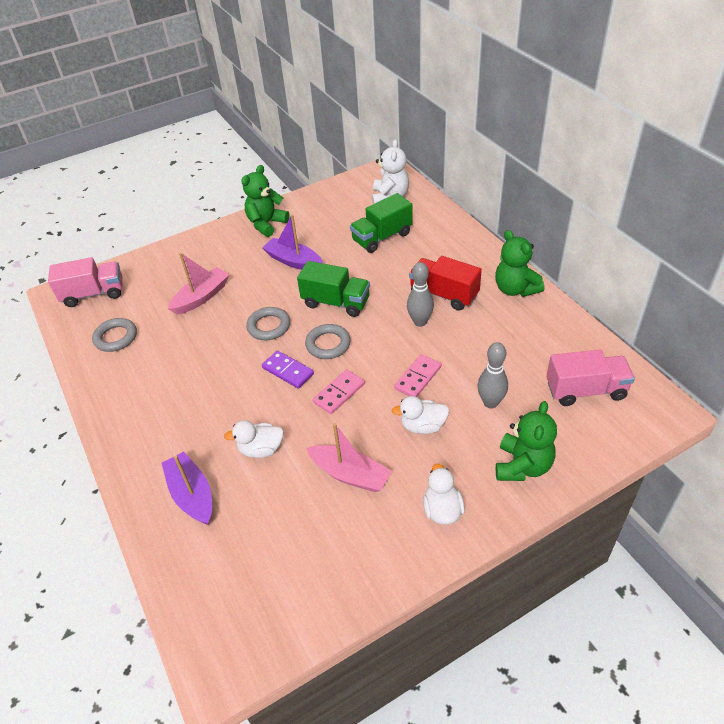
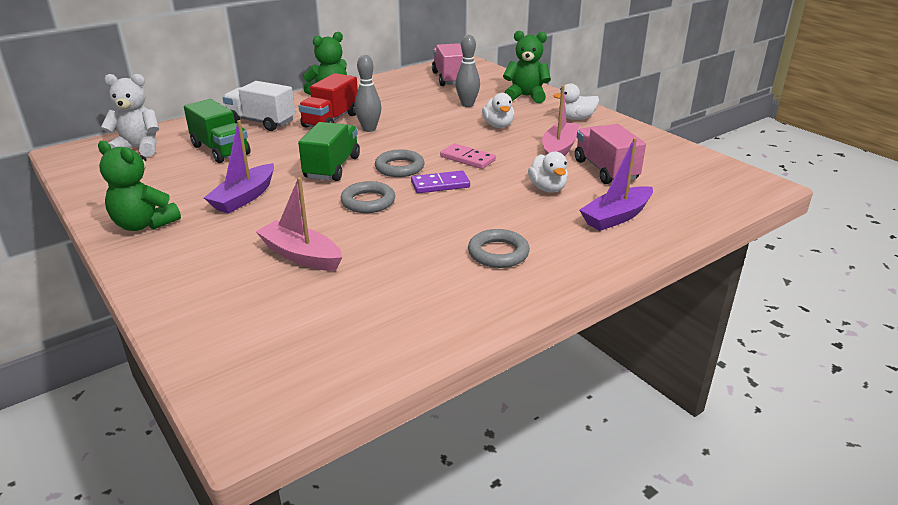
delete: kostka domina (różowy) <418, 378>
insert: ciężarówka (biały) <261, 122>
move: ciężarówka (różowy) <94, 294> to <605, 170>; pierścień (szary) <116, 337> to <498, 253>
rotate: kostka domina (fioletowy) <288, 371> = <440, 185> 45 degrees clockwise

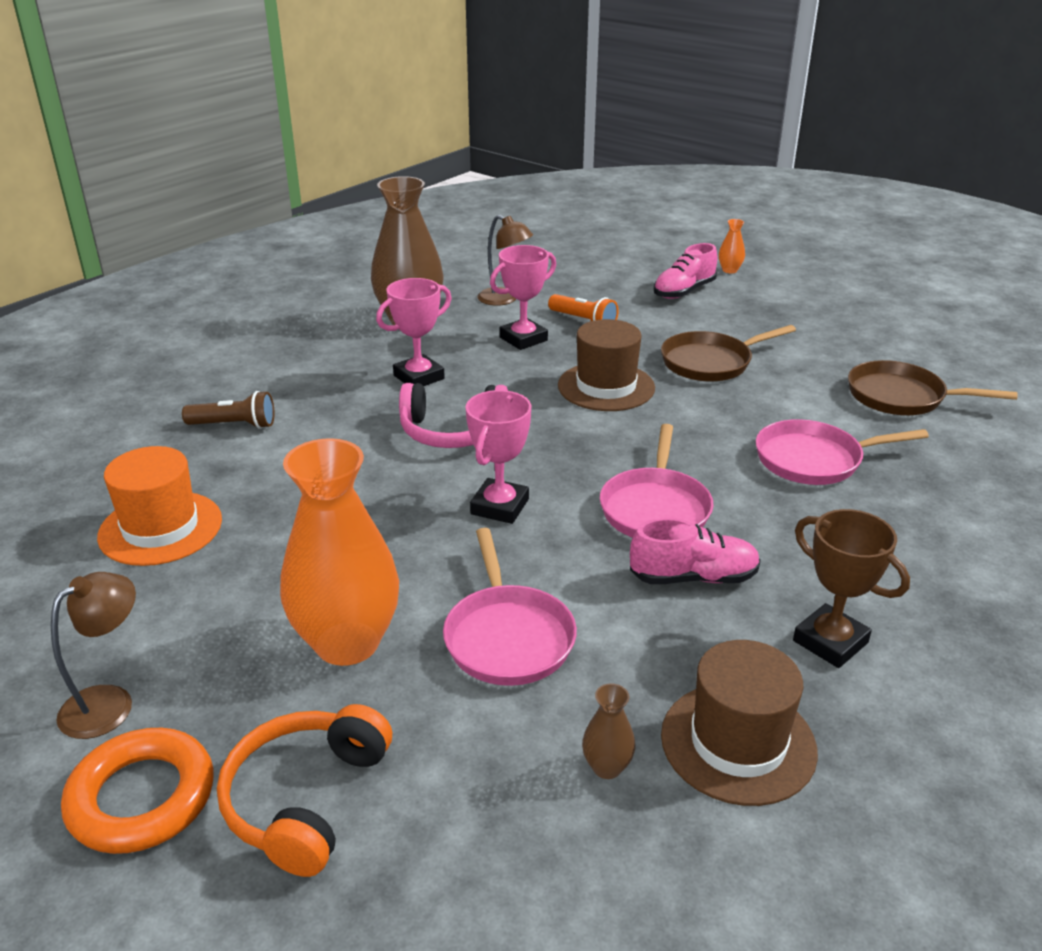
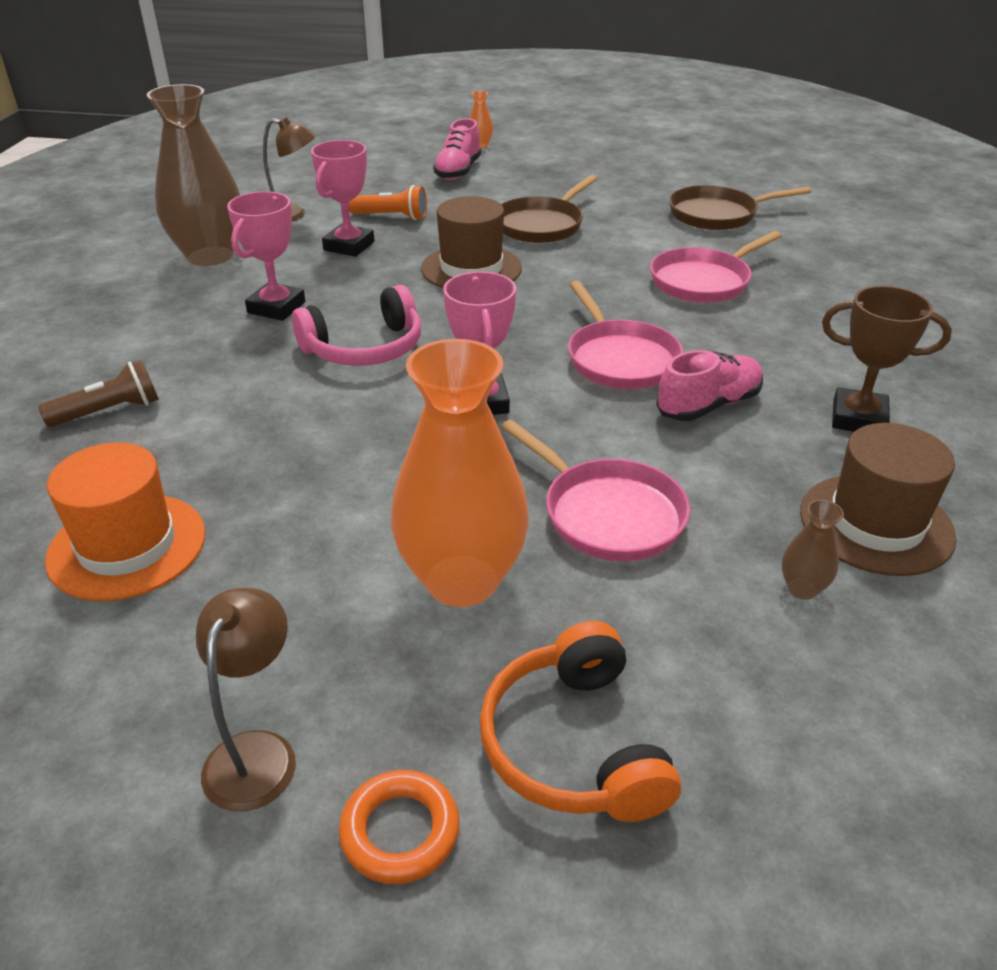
resize: pierścień (pomarańczowy) <142, 797> = <400, 831> x0.65

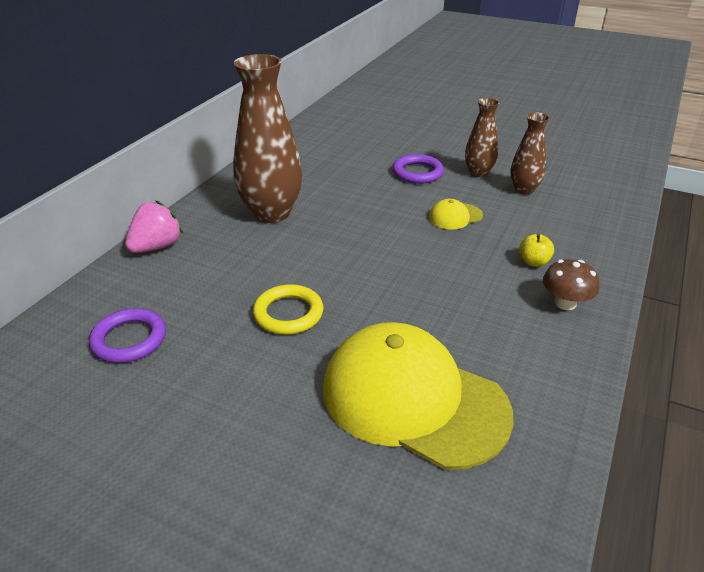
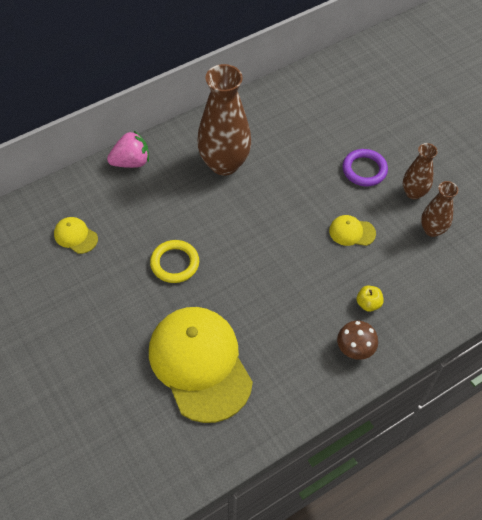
replace: pierścień (fioletowy) <129, 339> to czapka (żółty) <75, 236>

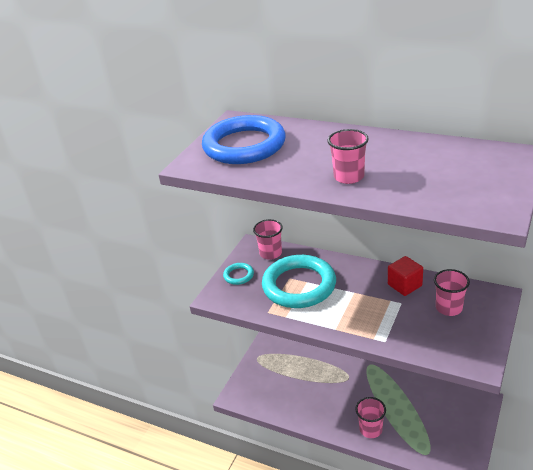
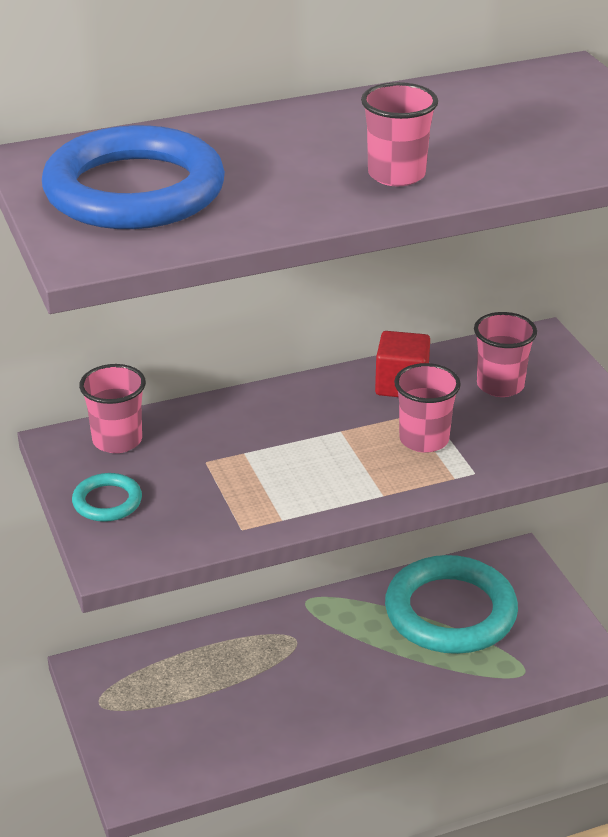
move: pierścień (turkusowy) <299, 285> to <450, 612>; szklanka (różowy) <370, 429> to <424, 440>

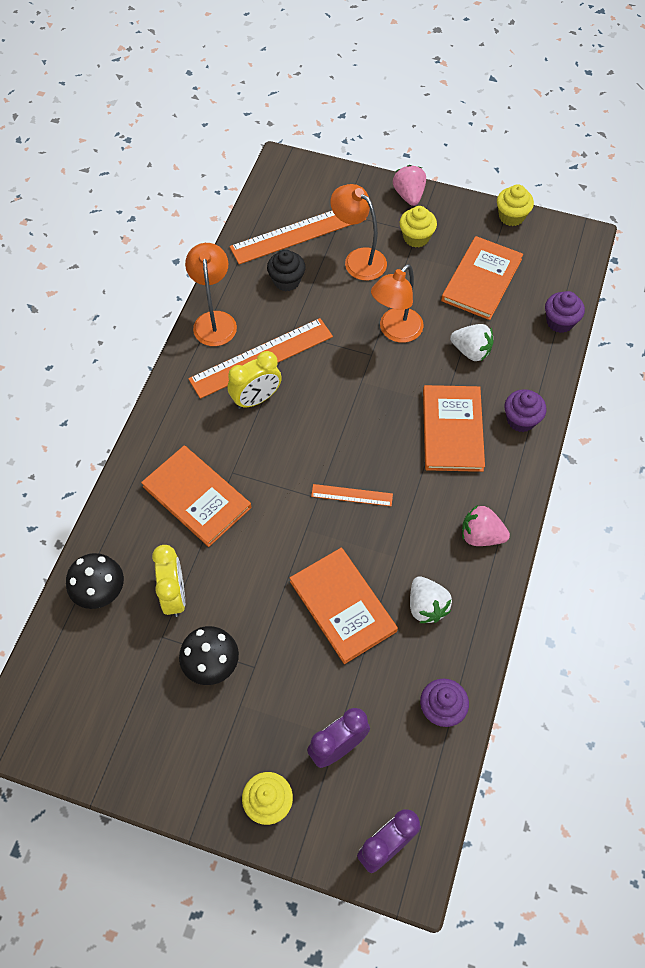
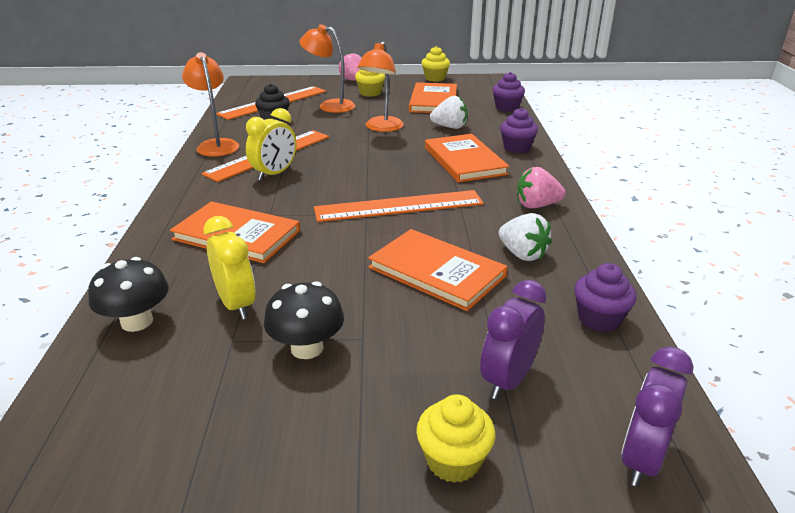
resize: linijka (pomarańczowy) <352, 495> = <399, 206> x2.01

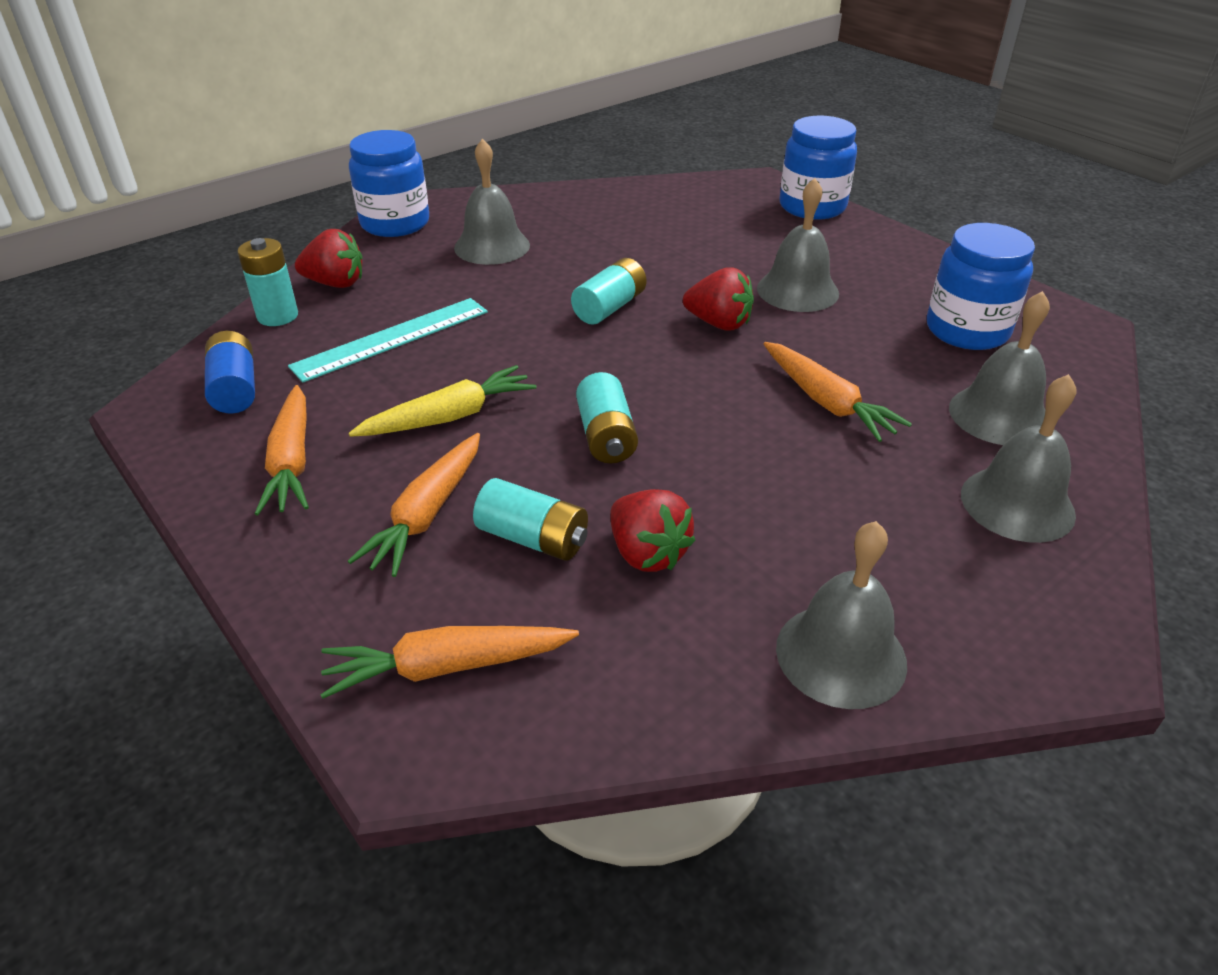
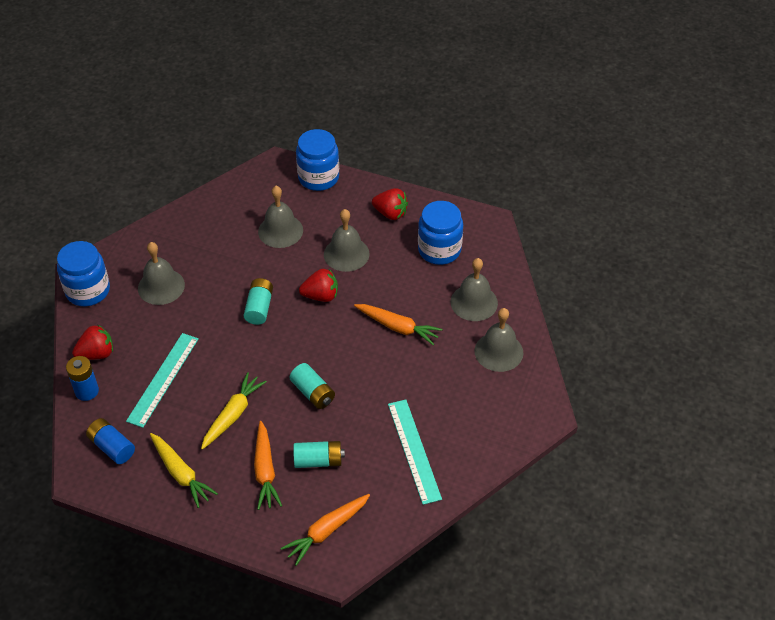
insert: linijka (turkusowy) <413, 450>
move: truskawka (czerwony) <647, 553> to <390, 213>; dzwonek (szary) <841, 655> to <280, 231>
recolor: bateria (turkusowy) <277, 316> to bateria (niebieski) <87, 391>; marchewka (pomarańczowy) <292, 462> to marchewka (żółty) <181, 474>

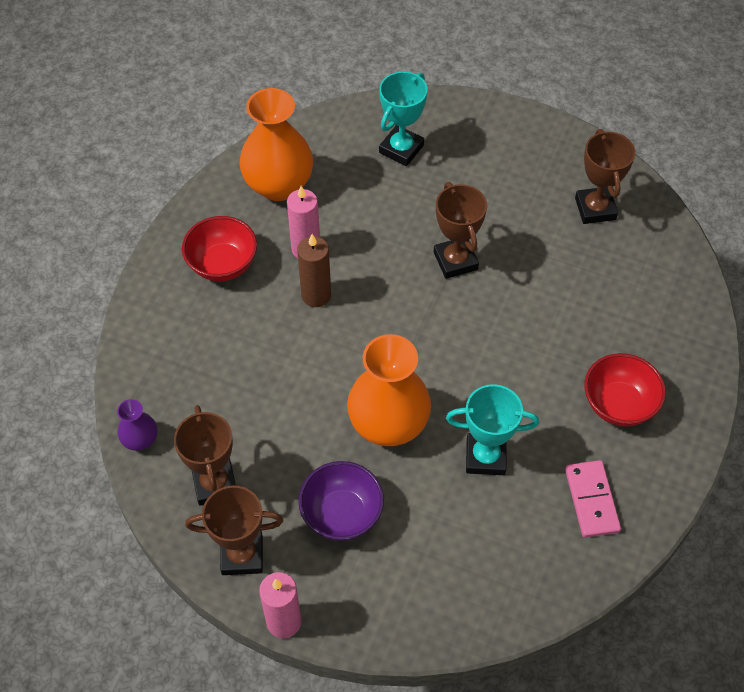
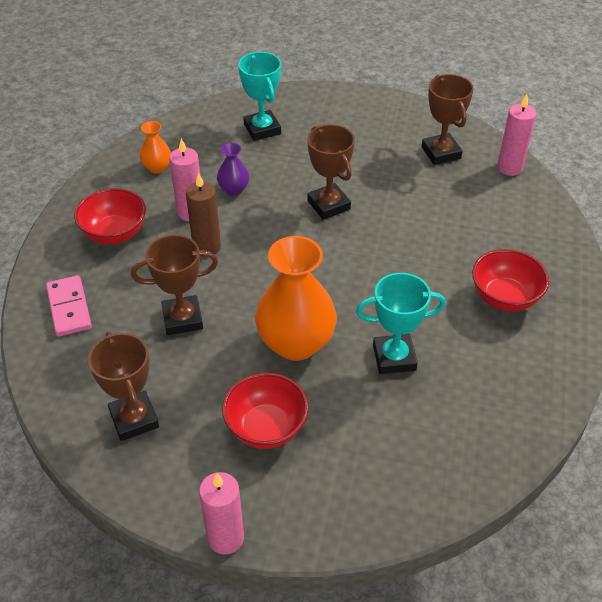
insert: świeca (różowy) <509, 167>
move: wazon (fioletowy) <140, 440> to <234, 189>; kostka domina (różowy) <591, 500> to <69, 308>; puchar (brązowy) <242, 555> to <182, 319>
recolor: miska (fioletowy) <342, 514> to miska (czerwony) <266, 428>
rotate: puchar (turkusowy) <401, 149> = <262, 129> 45 degrees counterclockwise
resize: wazon (pomarańczowy) <278, 185> = <157, 167> x0.48

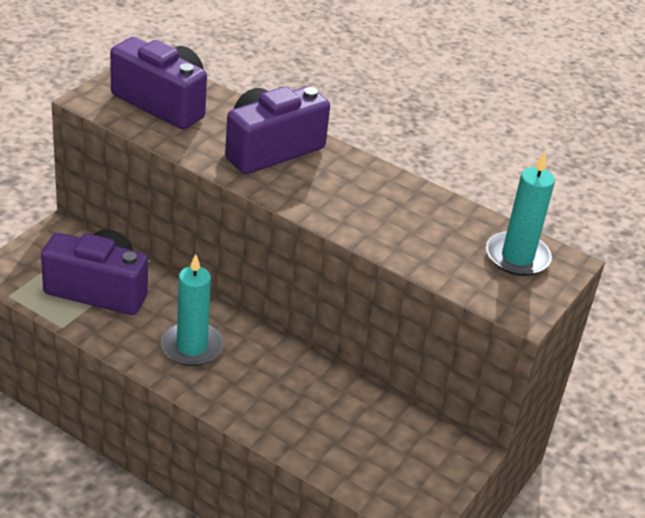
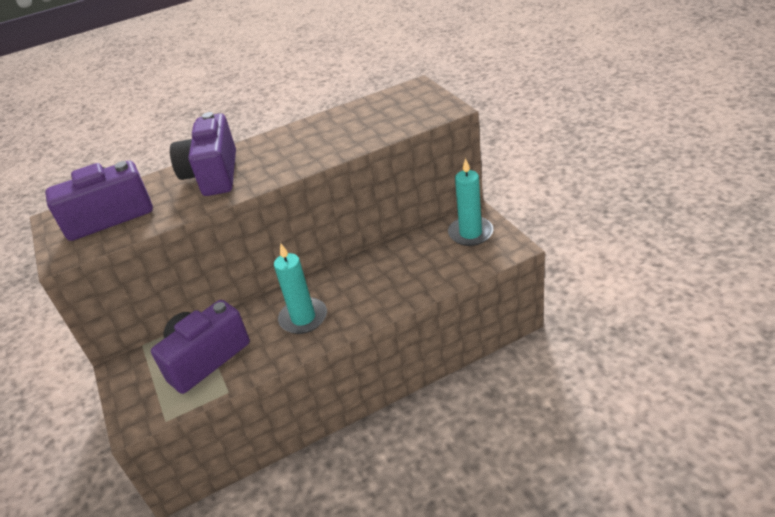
move: świeca (turkusowy) <517, 257> to <470, 233>

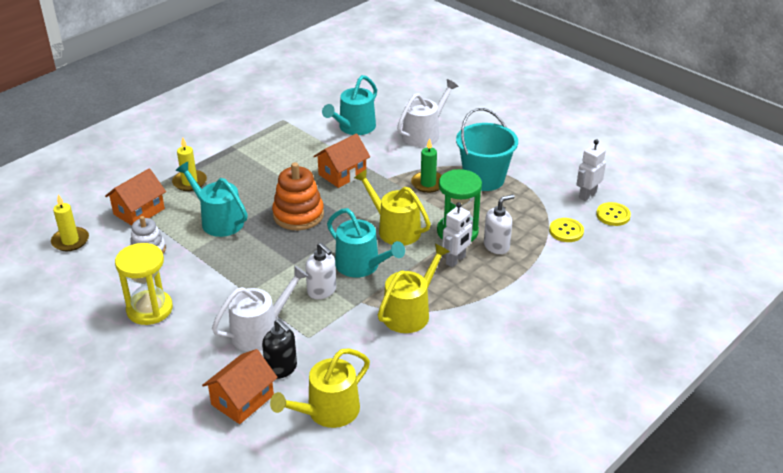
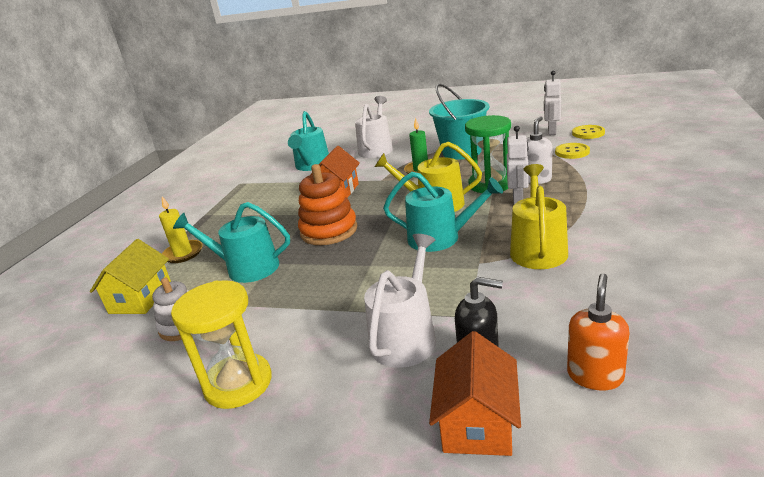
delete: świeca (żółty) <70, 241>; dozownik mydła (biały) <322, 291>
replace: konewka (żółty) <328, 411> to dozownik mydła (pomarańczowy) <595, 375>
recolor: domek (pomarańczowy) <139, 211> to domek (żółty) <141, 298>

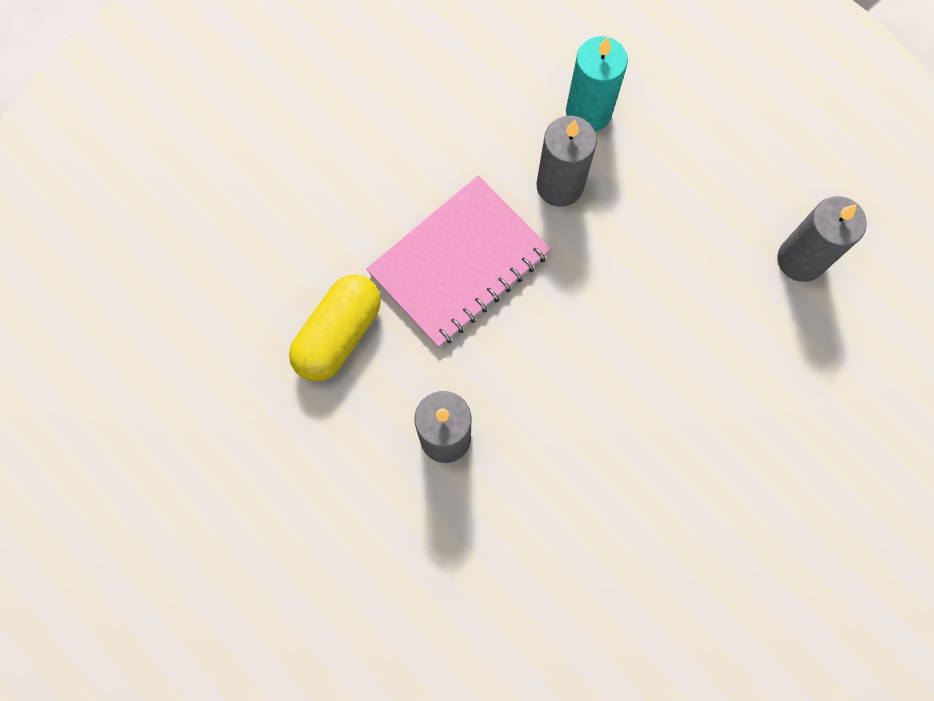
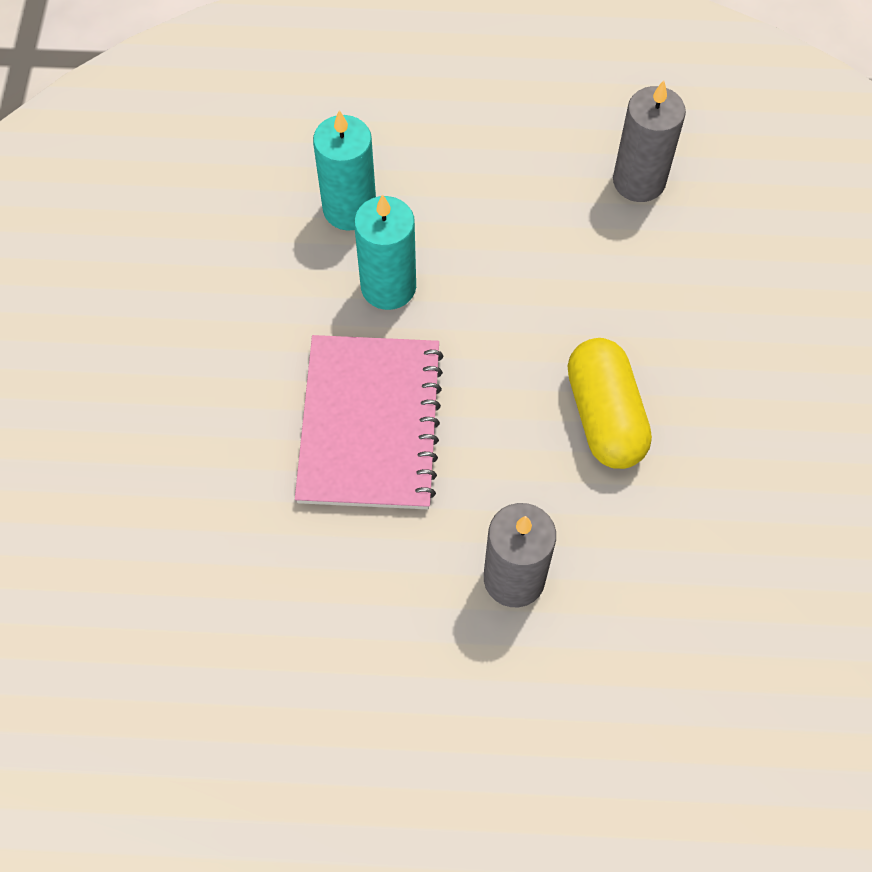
move: kapsułka (żółty) <338, 334> to <604, 416>
recolor: świeca (szary) <559, 185> to świeca (turkusowy) <388, 287>

